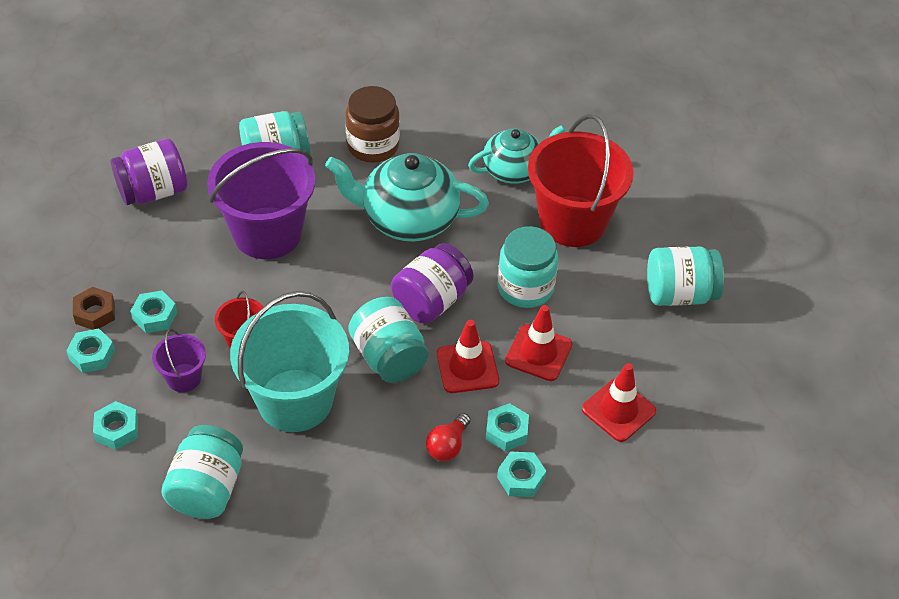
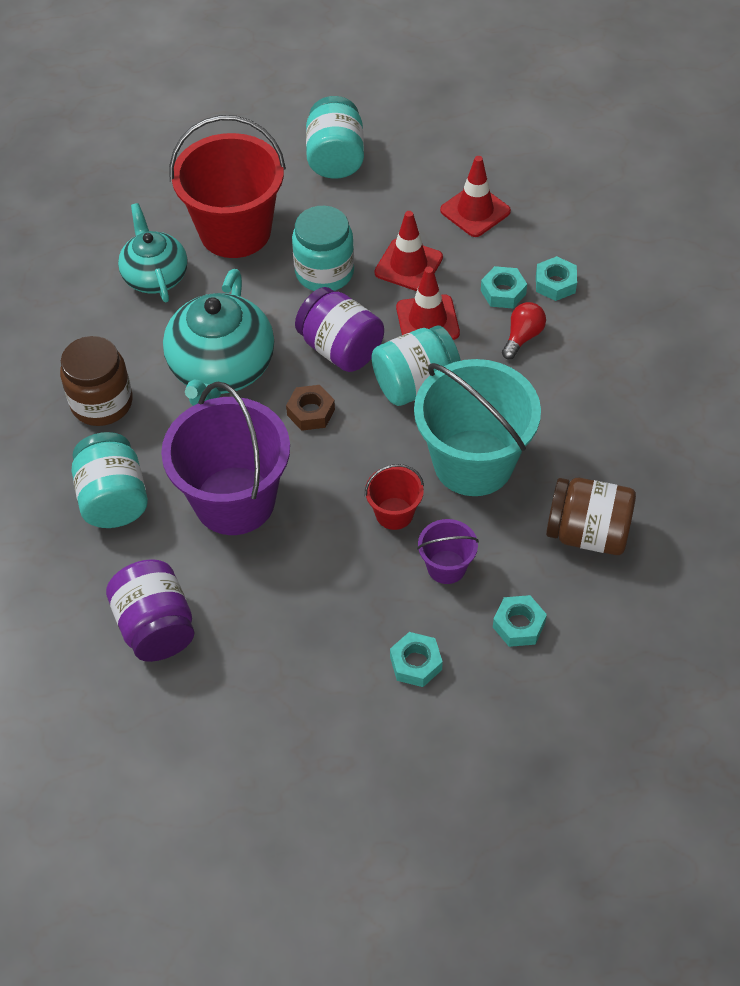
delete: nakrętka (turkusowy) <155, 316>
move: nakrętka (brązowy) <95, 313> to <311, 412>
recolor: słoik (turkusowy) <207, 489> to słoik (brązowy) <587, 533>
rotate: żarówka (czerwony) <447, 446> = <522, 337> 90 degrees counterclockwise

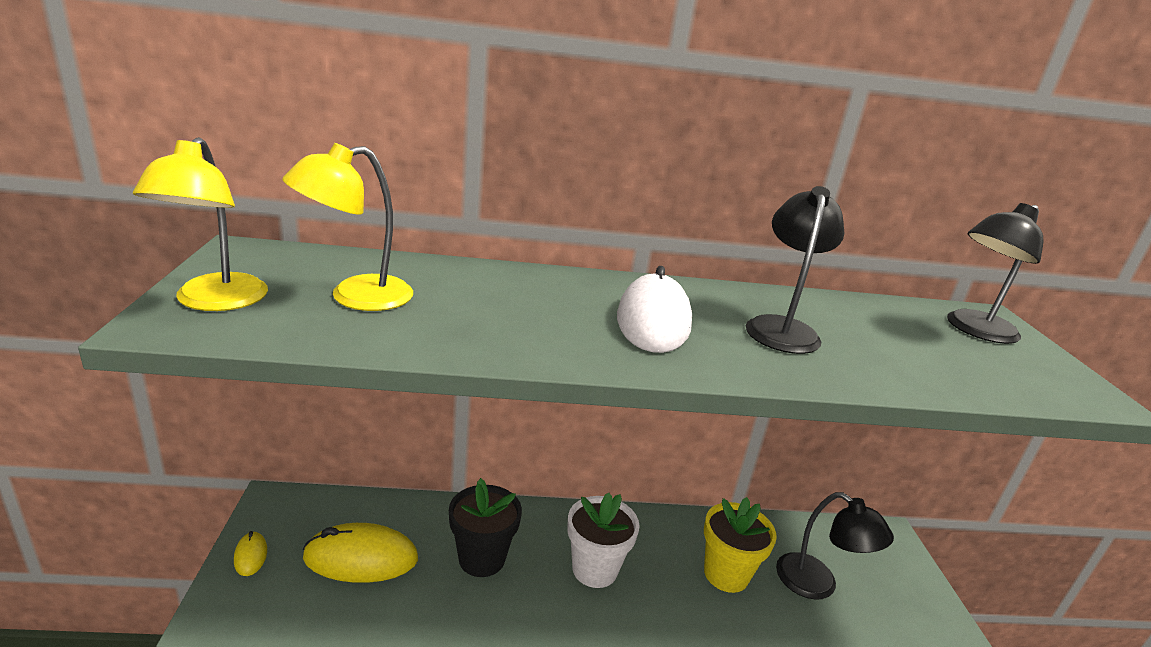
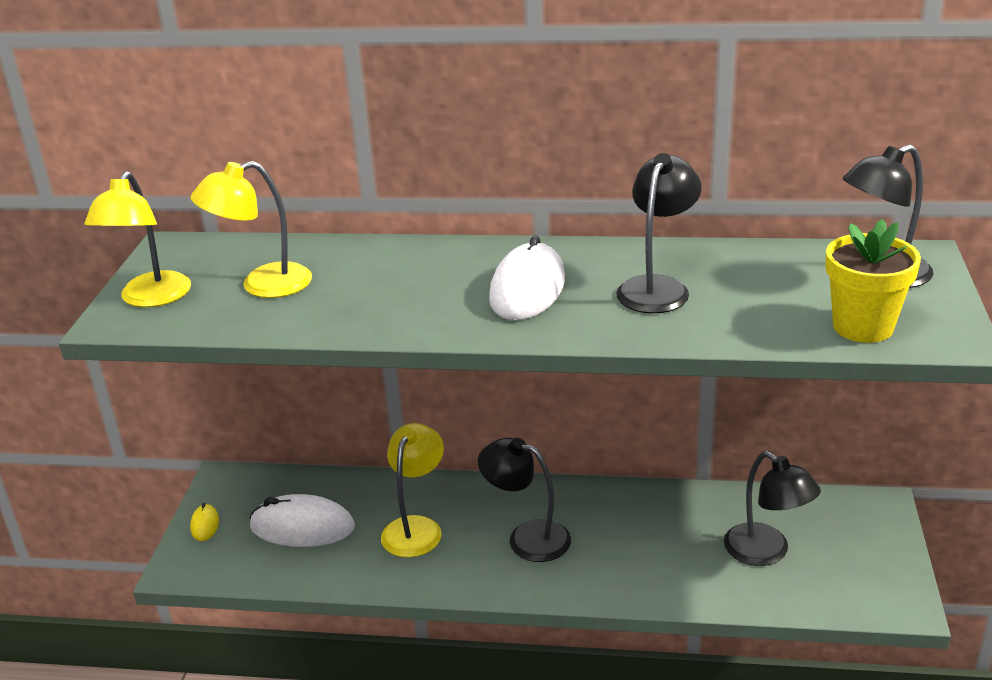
move: doniczka (żółty) <726, 574> to <863, 327>
replace: doniczka (czarny) <482, 558> to lampka (żółty) <416, 527>; doniczka (biały) <594, 569> to lampka (czarny) <527, 537>
recolor: myszka (żółty) <361, 558> to myszka (biały) <302, 527>

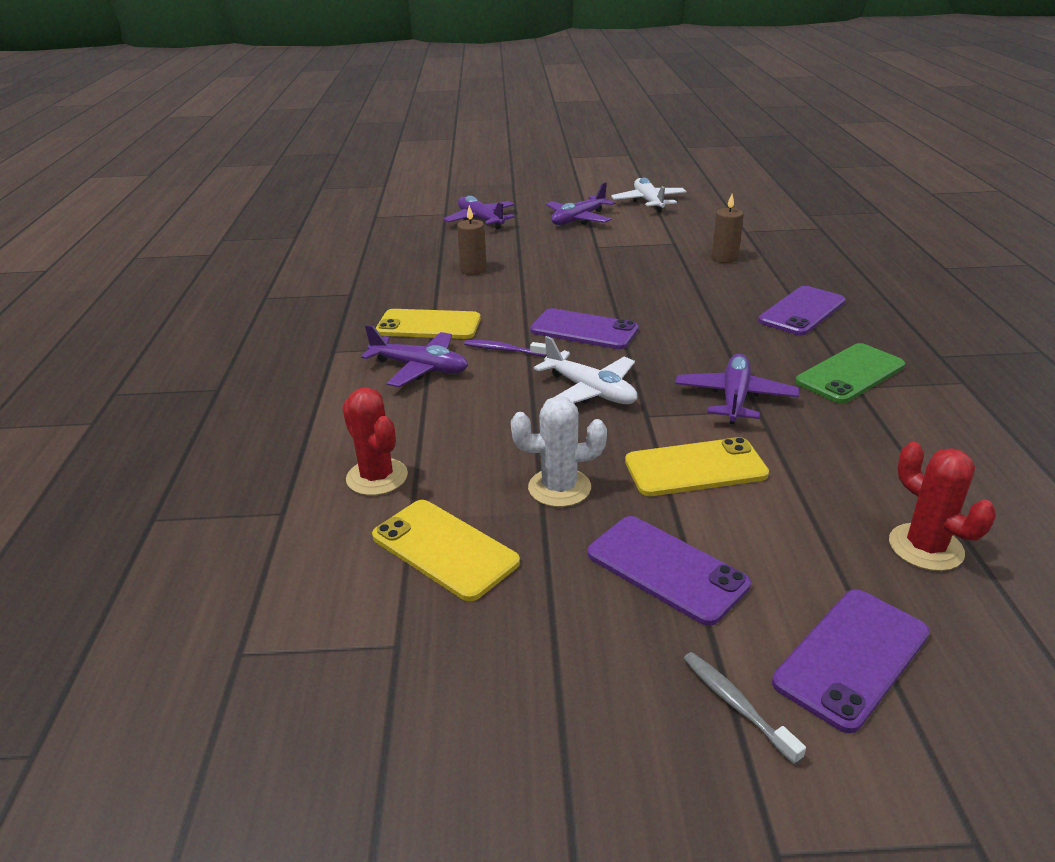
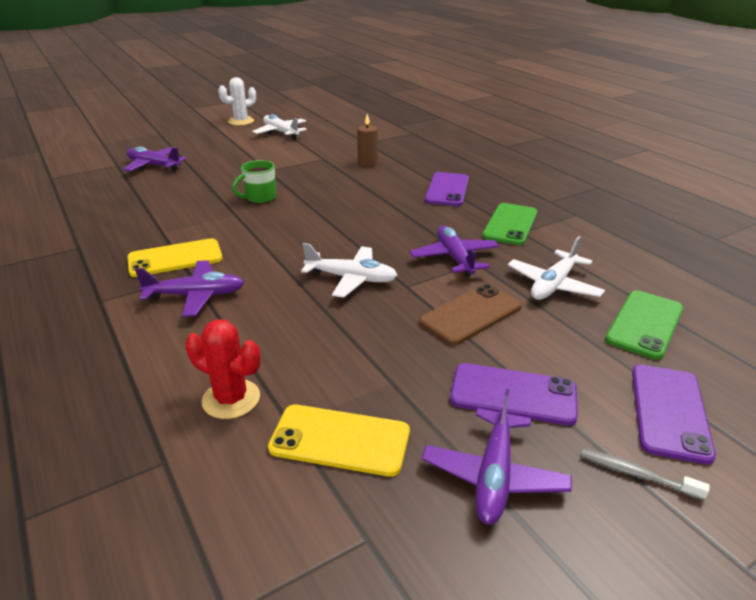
delete: świeca (brązowy) <473, 270>; telefon (fioletowy) <584, 330>; szczoteczka do zębów (fioletowy) <503, 350>
insert: kubek (zielony) <260, 198>; samolot (biały) <553, 285>
move: samolot (fioletowy) <578, 219> to <494, 475>; kaktus (biały) <559, 488> to <241, 121>
replace: kaktus (czerwony) <925, 547> to telefon (zielony) <645, 324>
recolor: telefon (żółty) <695, 468> to telefon (brązowy) <470, 314>

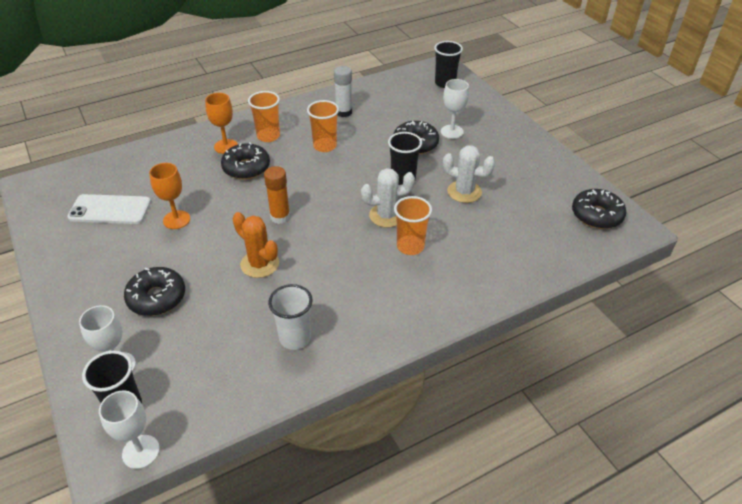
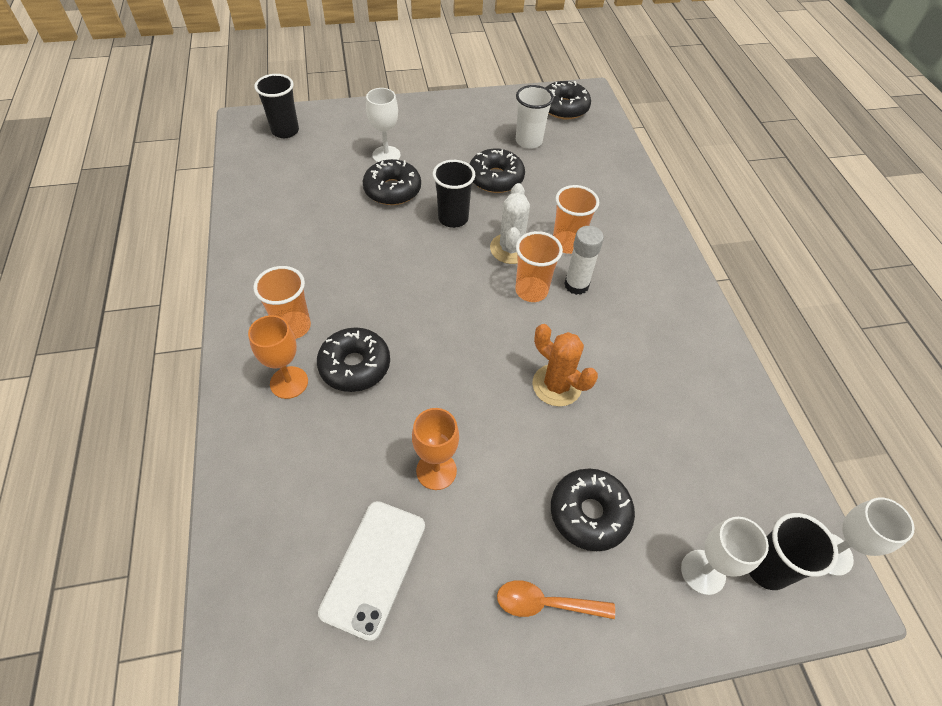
delete: klej w sztyfcie (pomarańczowy) <280, 217>
insert: łyżka (pomarańczowy) <545, 603>
move: klej w sztyfcie (biały) <343, 112> to <576, 285>; szklanka (pomarańczowy) <325, 146> to <531, 291>; szklanka (biały) <295, 338> to <528, 141>
replace: kaktus (biały) <464, 192> to donut (czarny) <496, 178>
rotate: kaktus (pomarańczowy) <260, 264> = <556, 385> 75 degrees clockwise

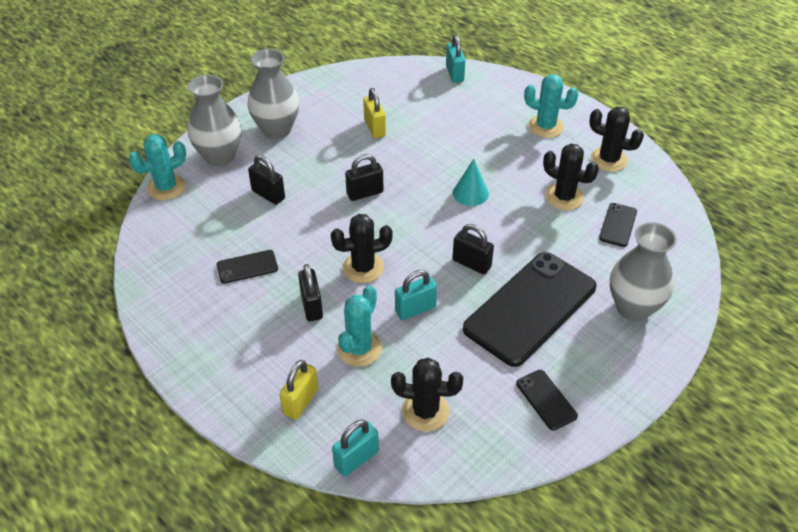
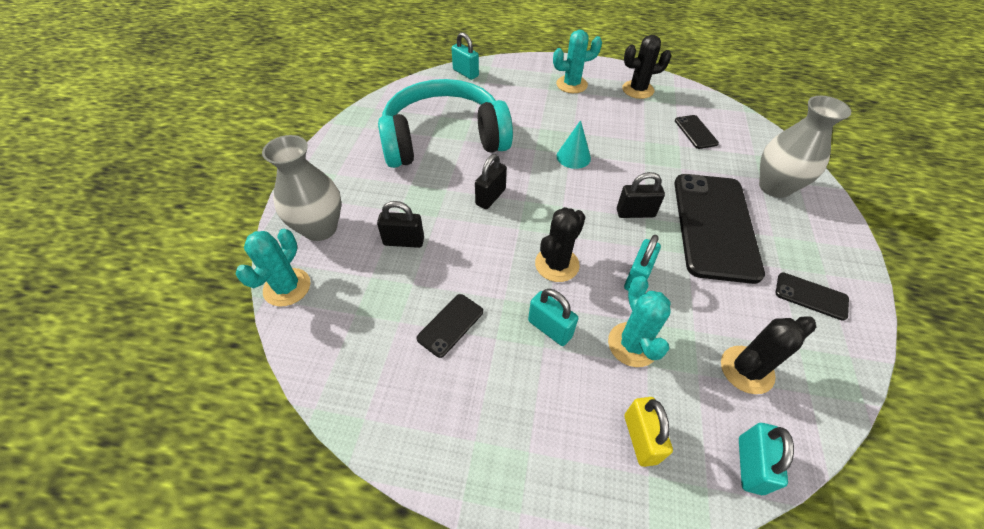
delete: wazon (szary) <277, 130>; kaktus (czarny) <564, 197>
replace: kłódka (żółty) <374, 128> to słuchawki (turkusowy) <444, 139>
recolor: kłódka (czarny) <311, 306> to kłódka (turkusowy) <550, 328>

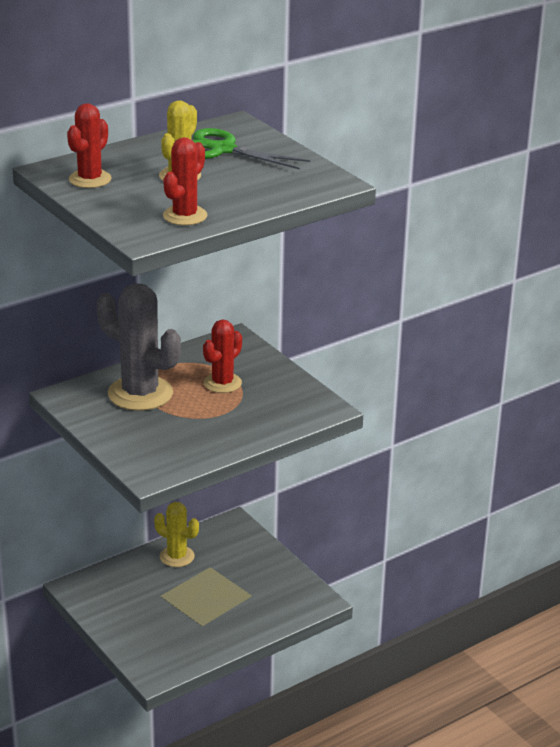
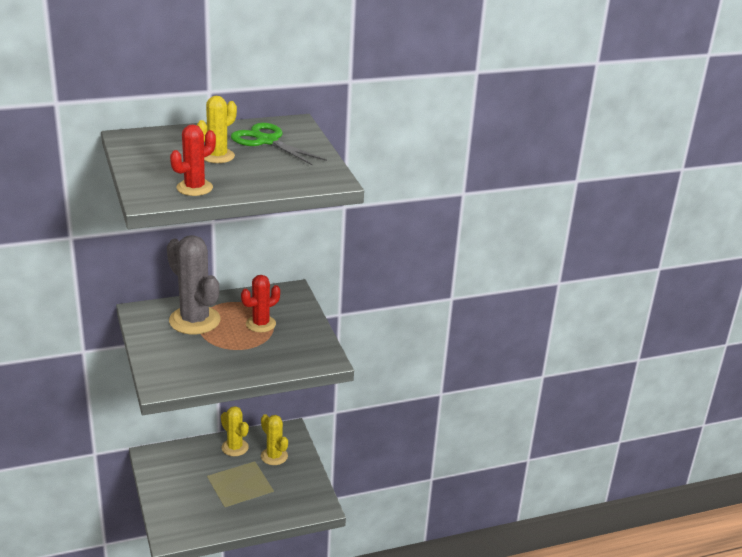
delete: kaktus (czerwony) <90, 179>
insert: kaktus (żółty) <274, 456>

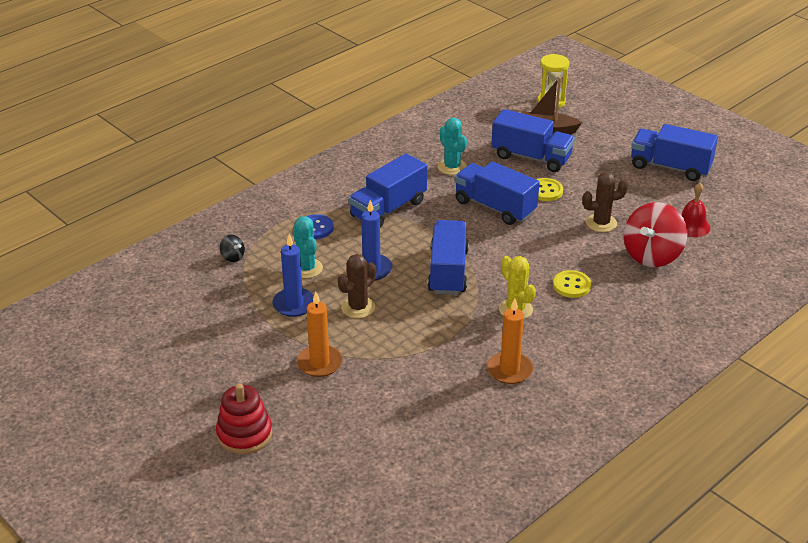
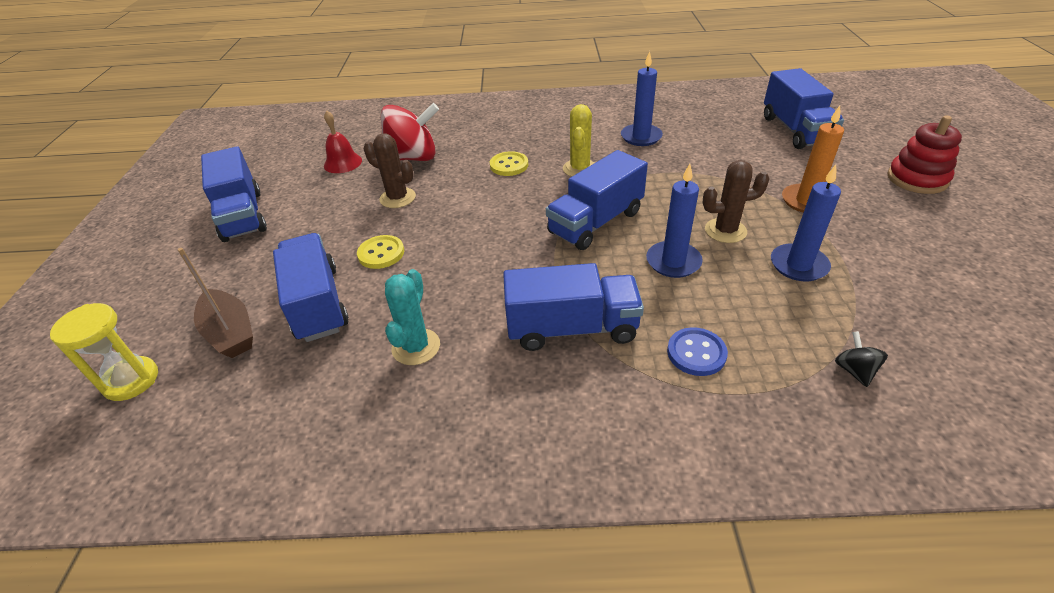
delete: kaktus (turkusowy) <306, 268>
move: ciężarówka (niebieski) <495, 207> to <795, 130>
recolor: świeca (pomarańczowy) <509, 370> to świeca (niebieski) <641, 137>

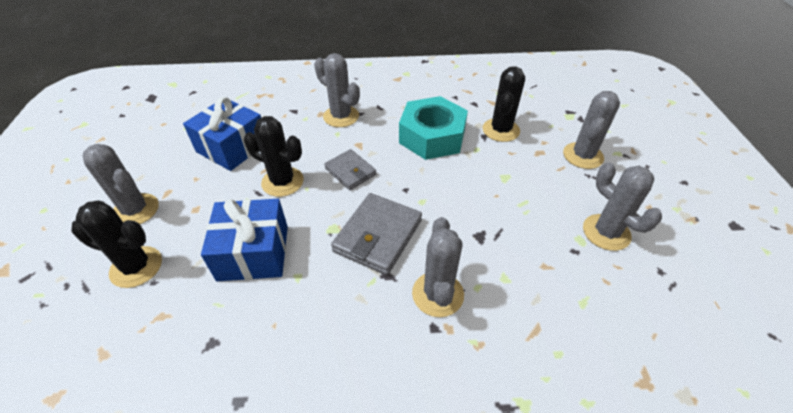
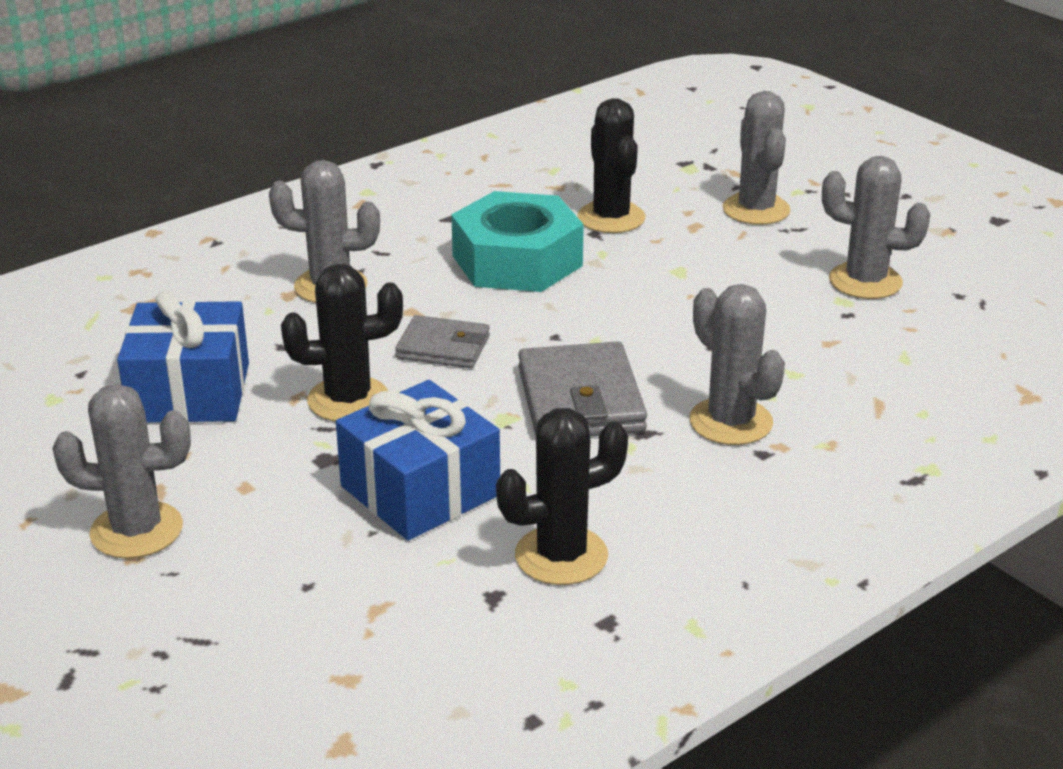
move: kaktus (czarny) <136, 267> to <561, 556>

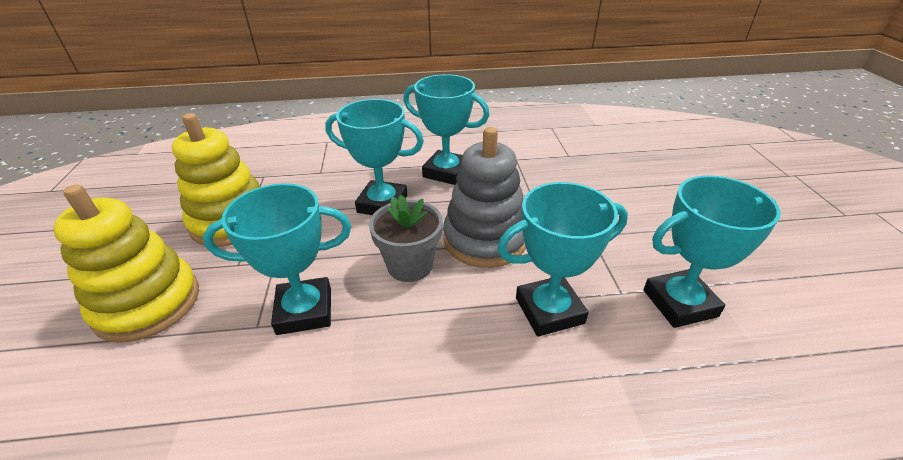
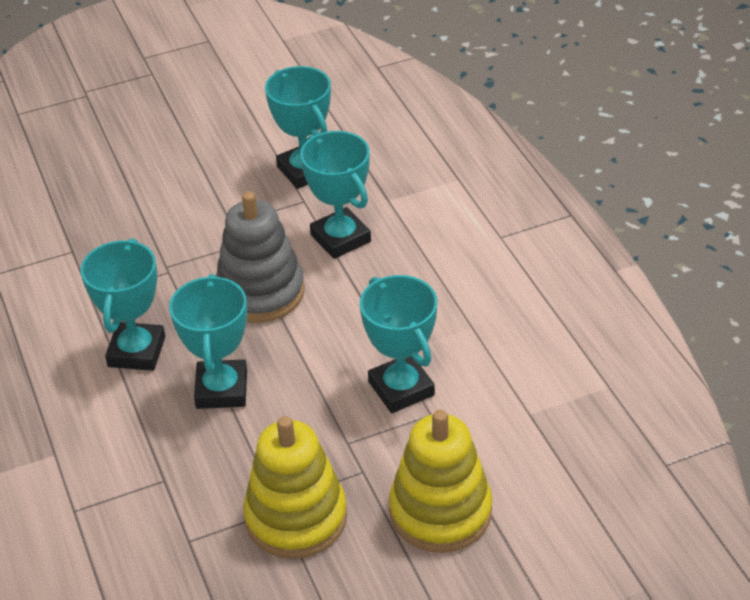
delete: doniczka (szary) <410, 265>

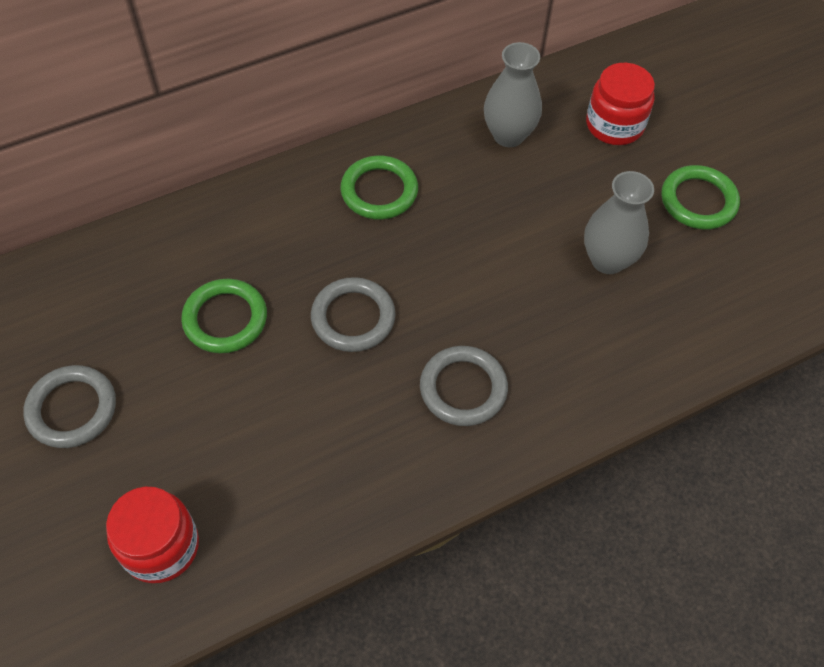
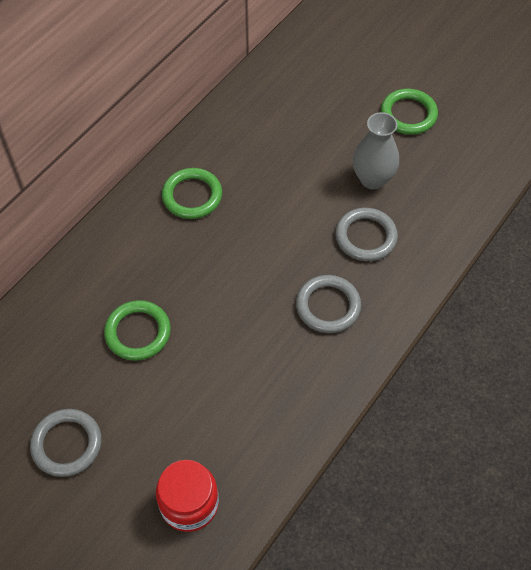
delete: wazon (szary) <508, 135>; słoik (czerwony) <614, 125>
move: pierścień (szary) <353, 318> to <365, 237>

